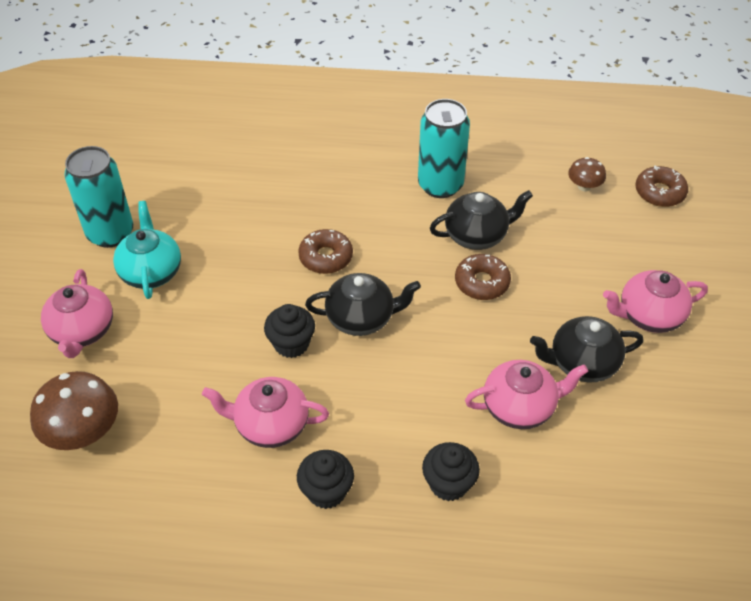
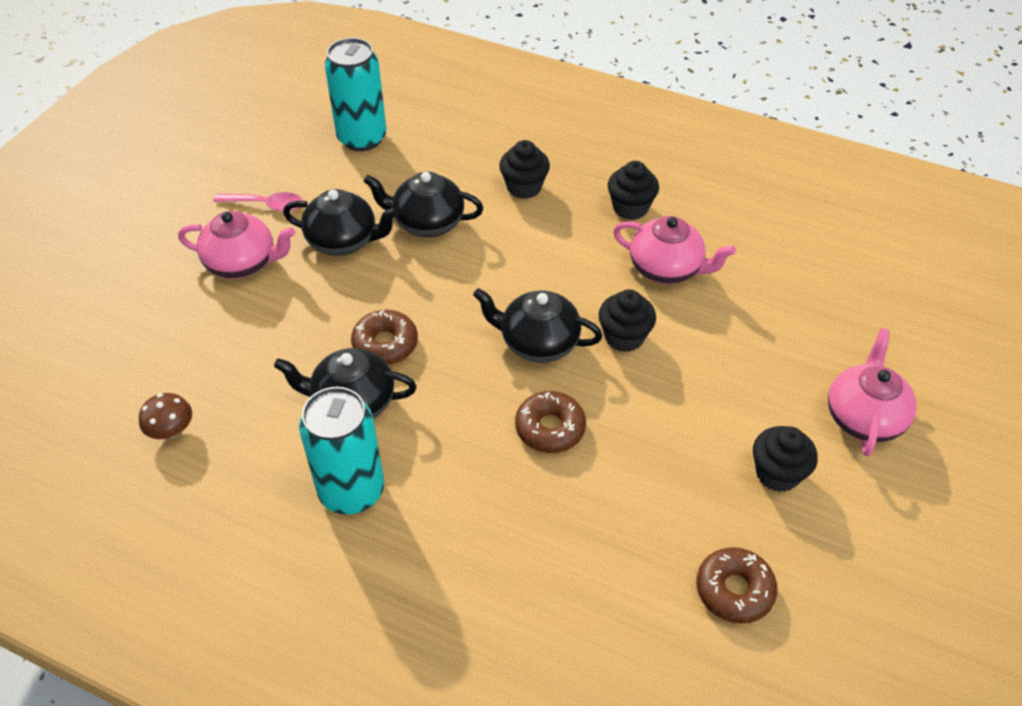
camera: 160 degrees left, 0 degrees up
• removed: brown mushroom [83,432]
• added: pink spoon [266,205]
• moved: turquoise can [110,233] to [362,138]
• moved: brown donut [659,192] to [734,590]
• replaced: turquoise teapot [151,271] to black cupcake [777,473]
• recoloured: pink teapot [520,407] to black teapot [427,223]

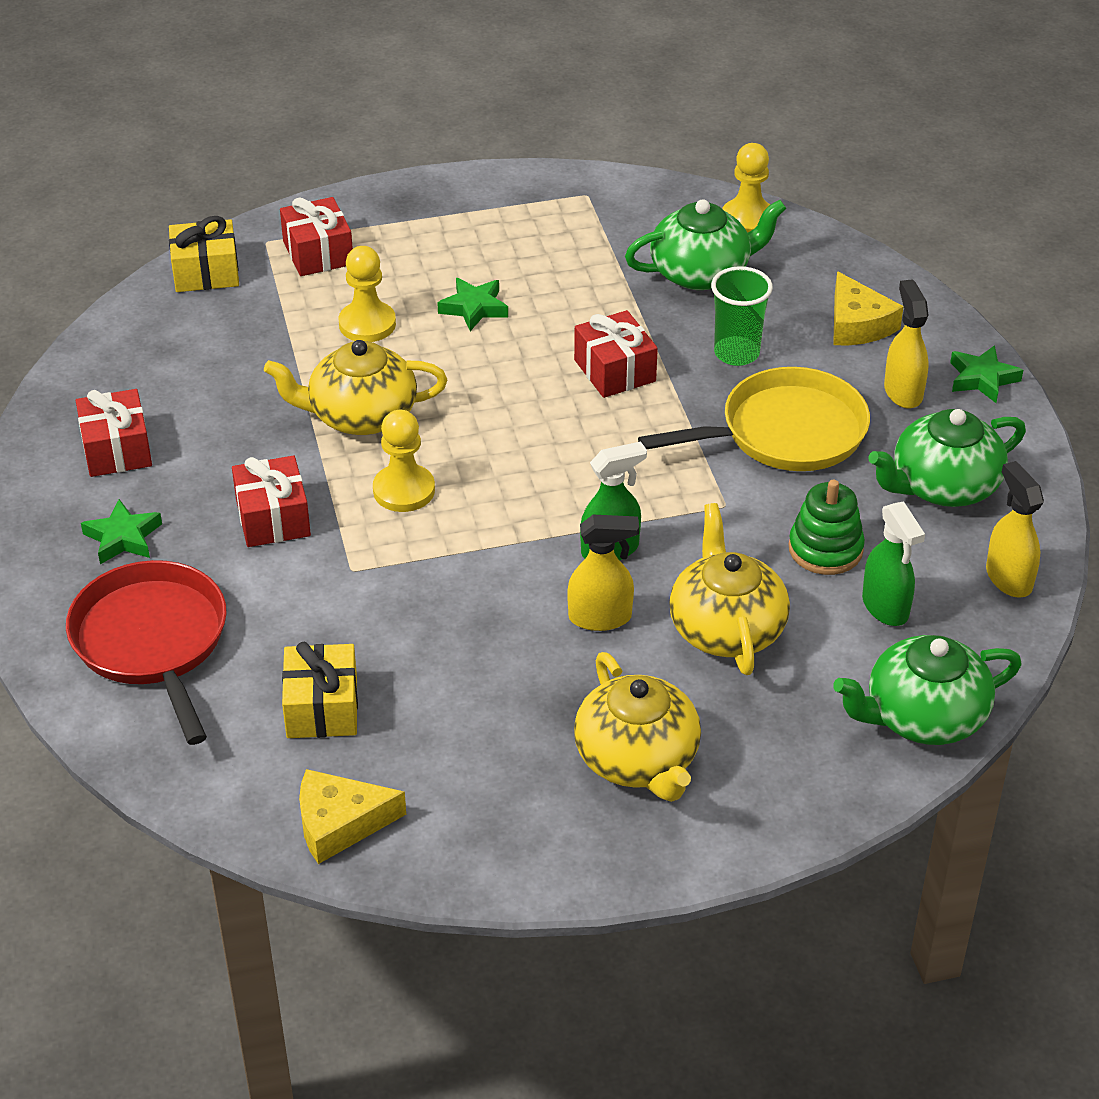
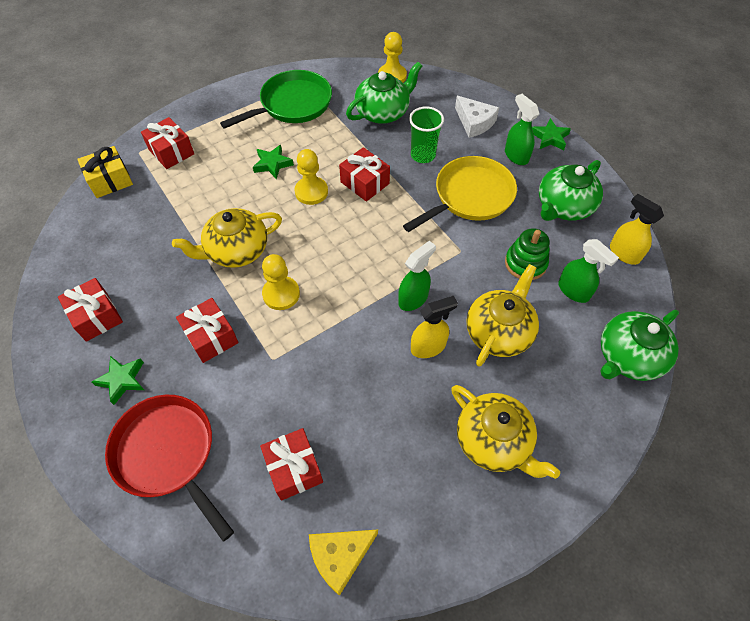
camera: 20 degrees left, 15 degrees up
• added: green pan [292,104]
• moved: yellow pawn [367,324] to [311,192]
• recoloured: yellow gift [322,708] to red gift [294,468]
• recoloured: yellow cheese [857,324] to white cheese [474,122]
• recoloured: yellow spray bottle [903,392] to green spray bottle [516,156]
• turned: yellow teapot [726,628] = [499,331] 60 degrees clockwise

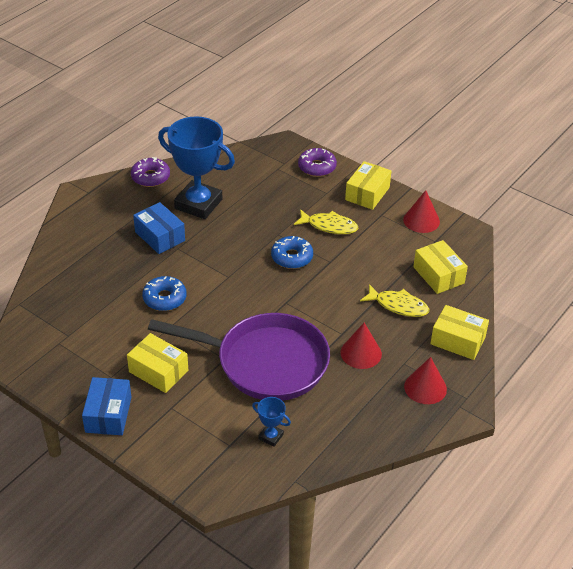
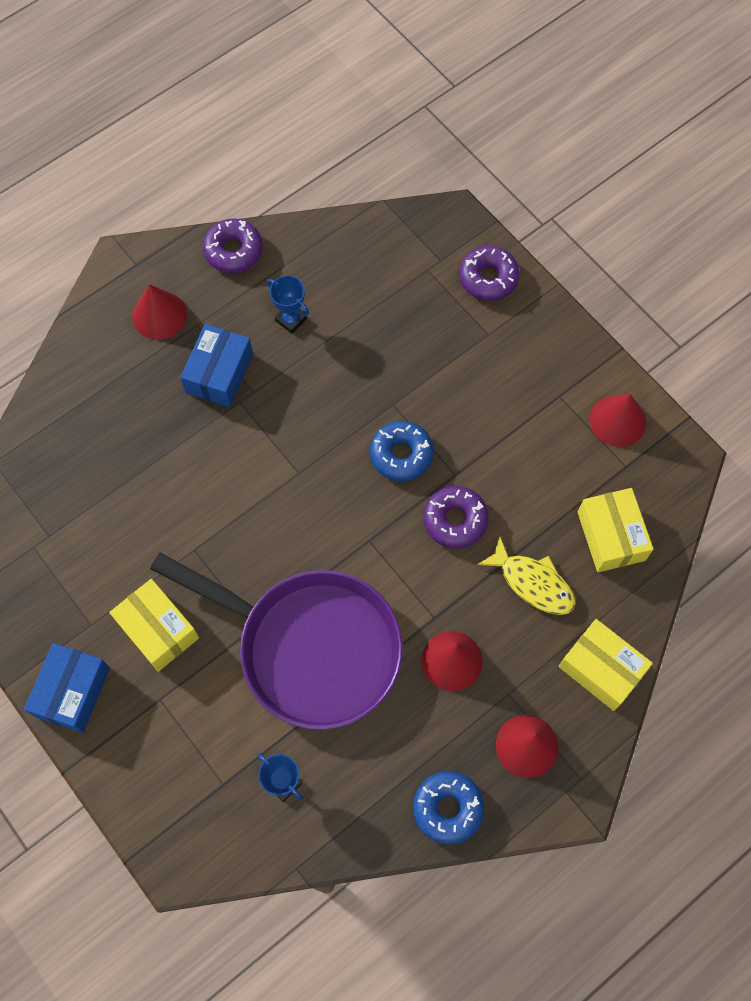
camera: 15 degrees right, 25 degrees up
• removed: yellow fish [329,226]
• removed: yellow box [367,193]
• added: red cone [159,315]
• added: purple donut [455,520]
• moved: blue donut [164,298] to [447,808]
• turned: blue box [160,236] = [219,373] 45 degrees clockwise
• resized: blue trophy [198,204] = [291,320] x0.42

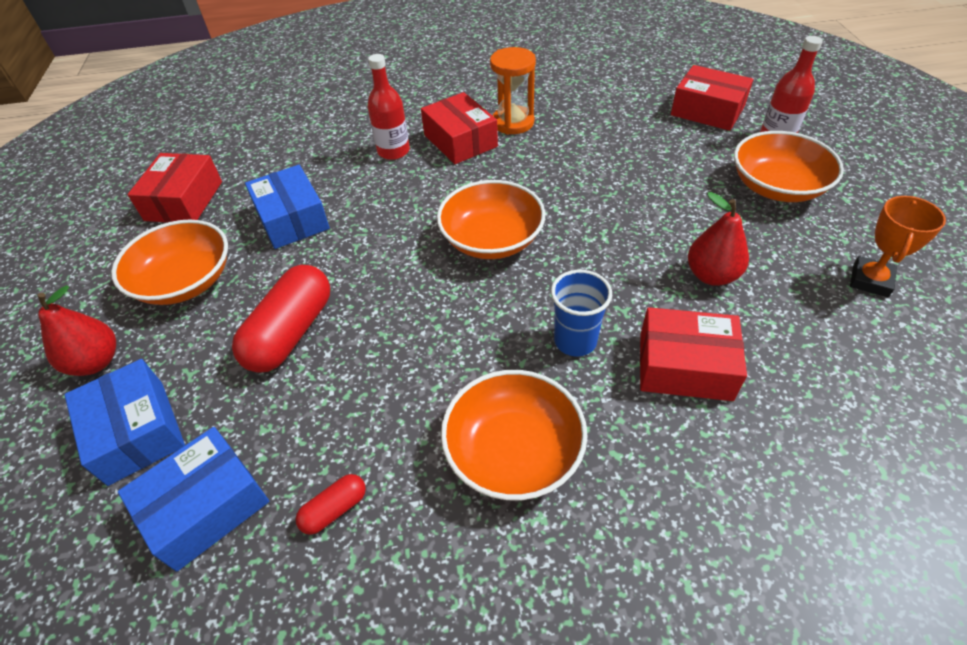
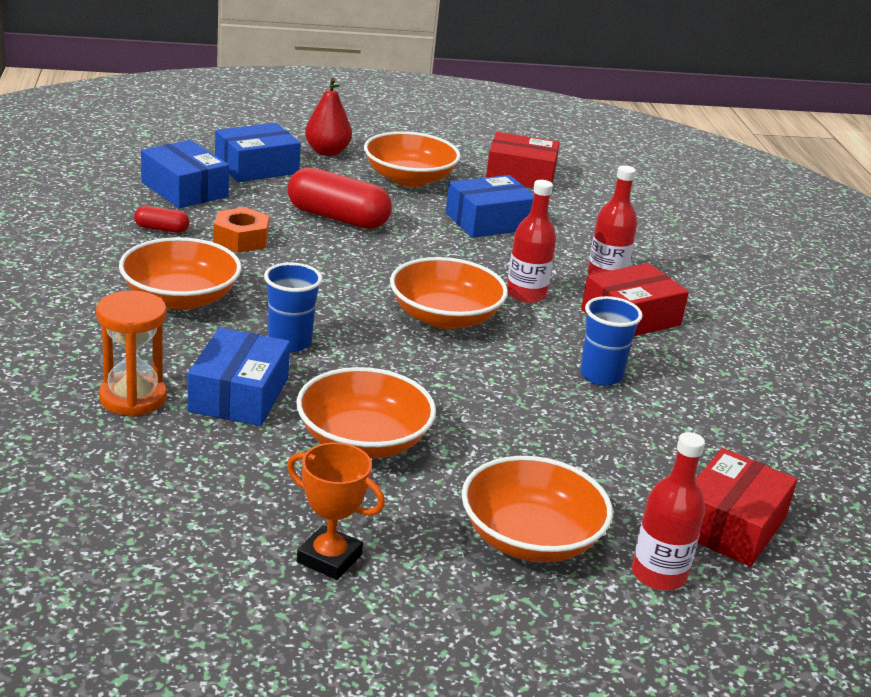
camera: 85 degrees right, 20 degrees down
• added: orange nut [241,239]
• added: red bottle [526,294]
• added: blue cup [601,375]
• moved: orange hourglass [513,122] to [133,398]
• replaced: red pear [711,275] to orange bowl [363,441]
• recoloured: red box [685,366] to blue box [239,395]
• turned: red capsule [334,509] = [161,229] 45 degrees counterclockwise

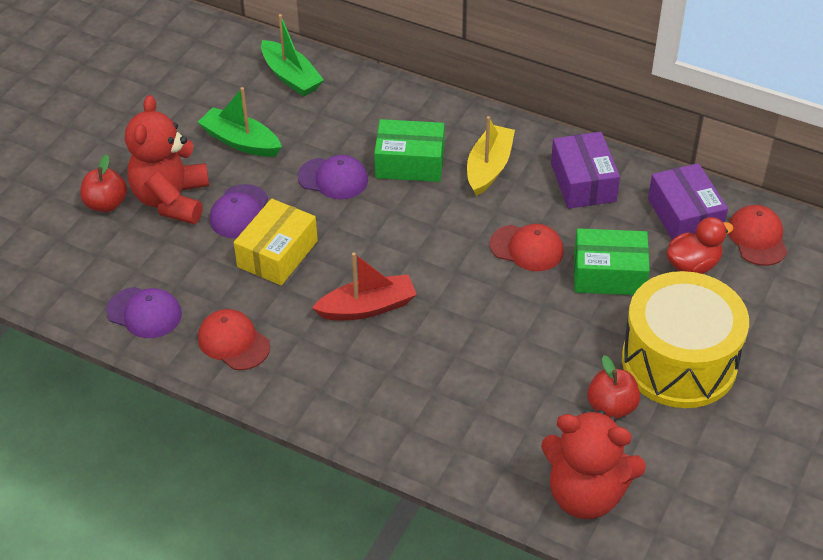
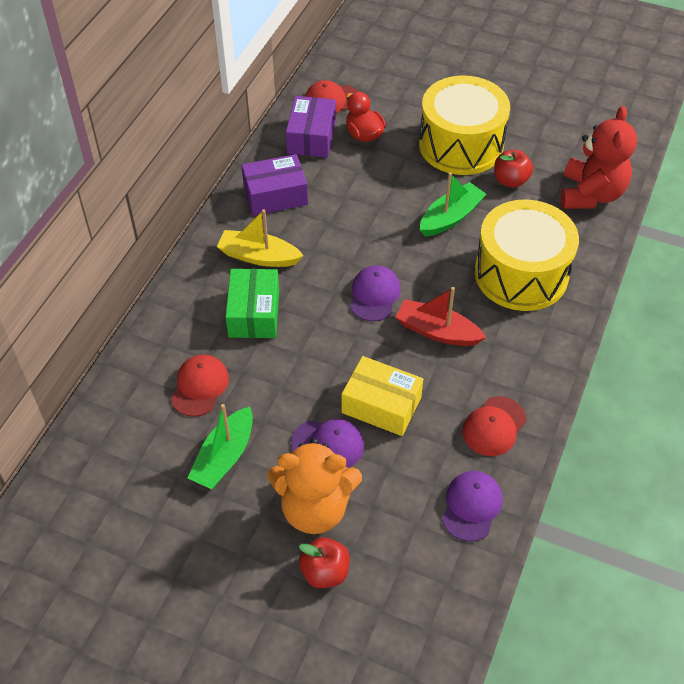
camera: 95 degrees left, 5 degrees up
• removed: green box [609,274]
• added: yellow drum [521,274]
• moved: green boat [291,77] to [450,217]
• moved: purple cap [333,178] to [374,295]
• moved: red cap [527,248] to [199,386]
• recoloured: red teddy bear [172,200] to orange teddy bear [315,508]
• turned: red boat [367,307] = [437,331] 45 degrees counterclockwise
• turned: purple box [684,216] = [311,137] 60 degrees counterclockwise

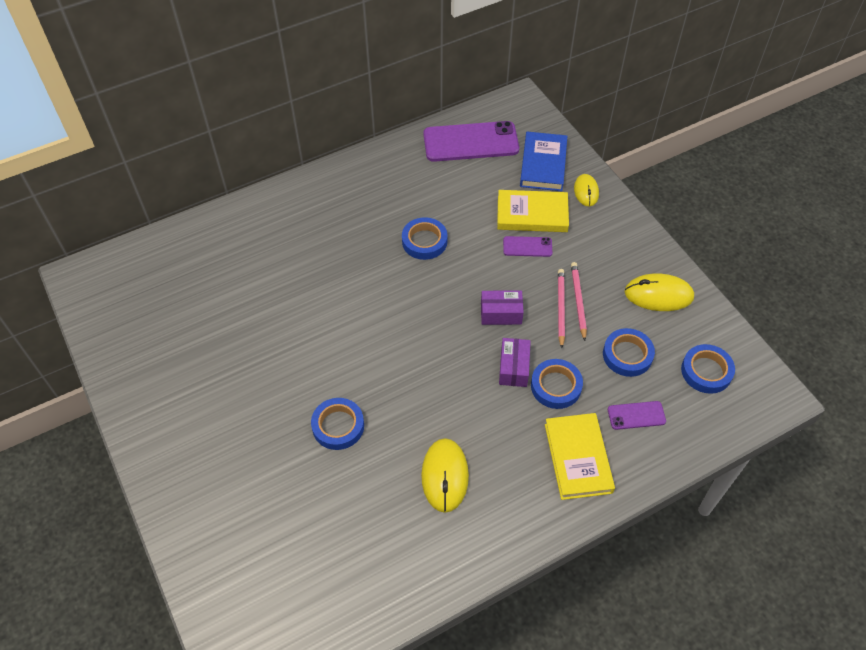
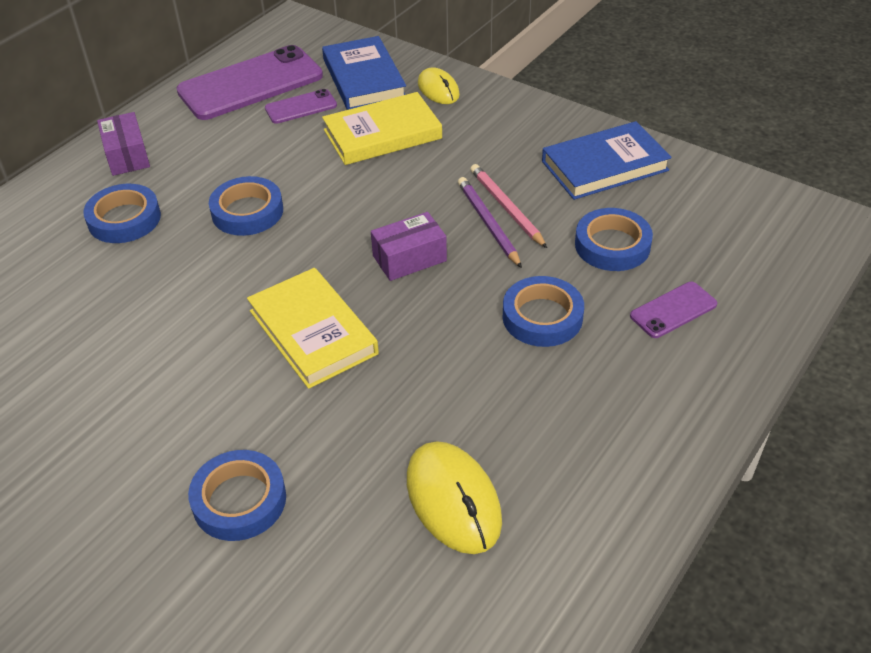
camera: 25 degrees left, 10 degrees down
• moved: purple box [513,368] to [127,155]
• moved: purple phone [527,246] to [301,107]
• moved: yellow book [577,458] to [312,332]
• moved: blue tape [706,371] to [124,219]
• replaced: yellow mouse [658,295] to blue book [604,166]
• recoloured: pink pencil [560,308] to purple pencil [488,223]

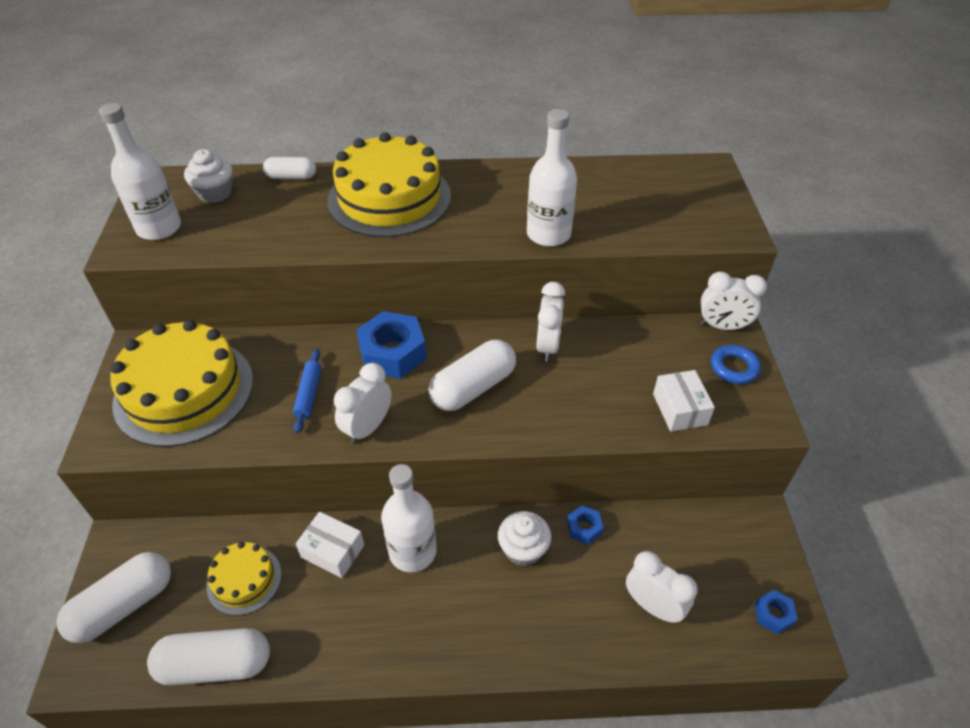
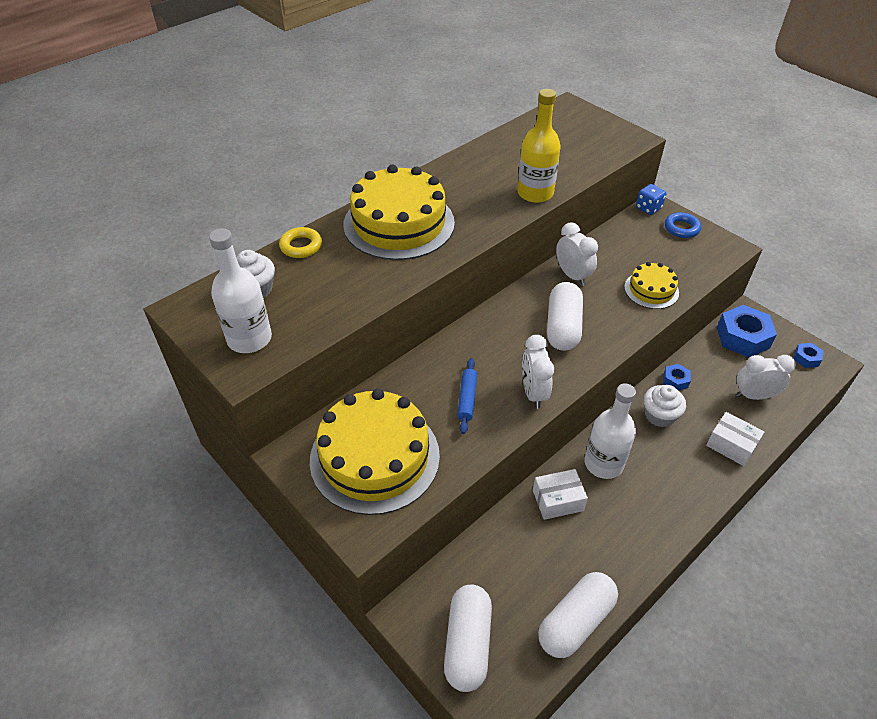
camera: 40 degrees left, 0 degrees up
• moved: yellow cake [244,580] to [651,290]
• moved: blue nut [392,353] to [743,337]
• moved: white box [679,409] to [731,445]
• replaced: white capsule [291,177] to yellow ring [301,246]
• replaced: white clock [722,326] to blue dice [648,208]
• recoloured: white bottle [548,234] to yellow bottle [535,193]
• turned: blue rolling pin [309,394] = [467,399] 45 degrees clockwise

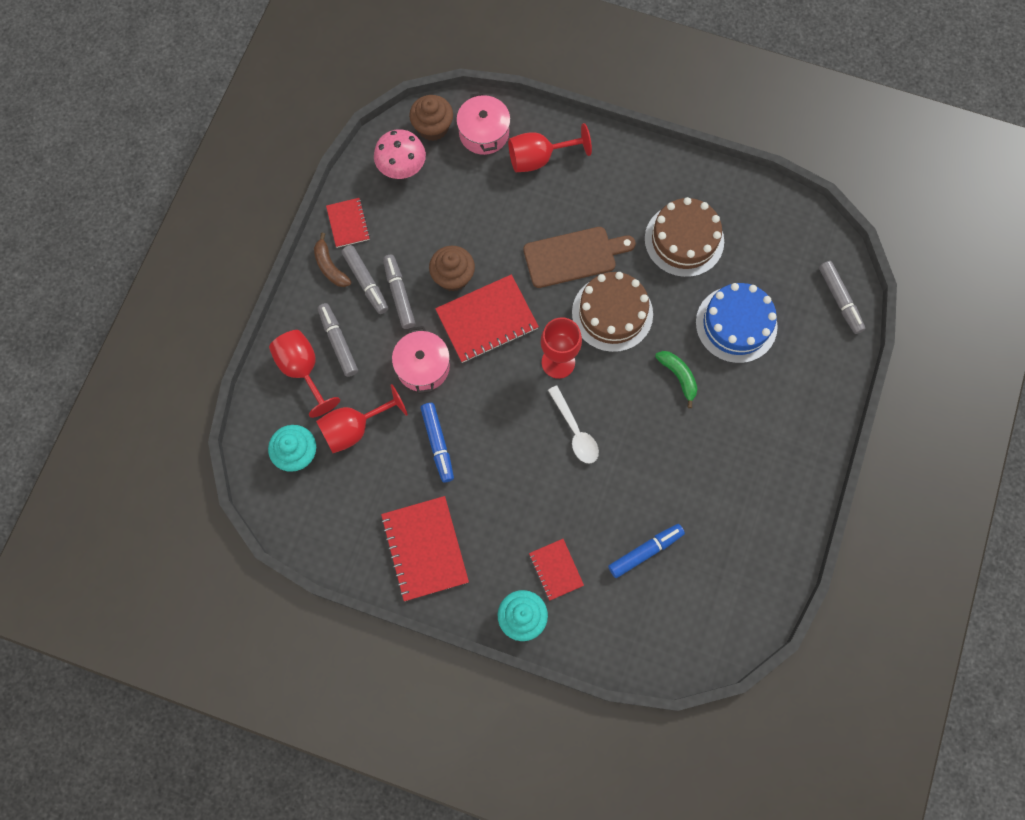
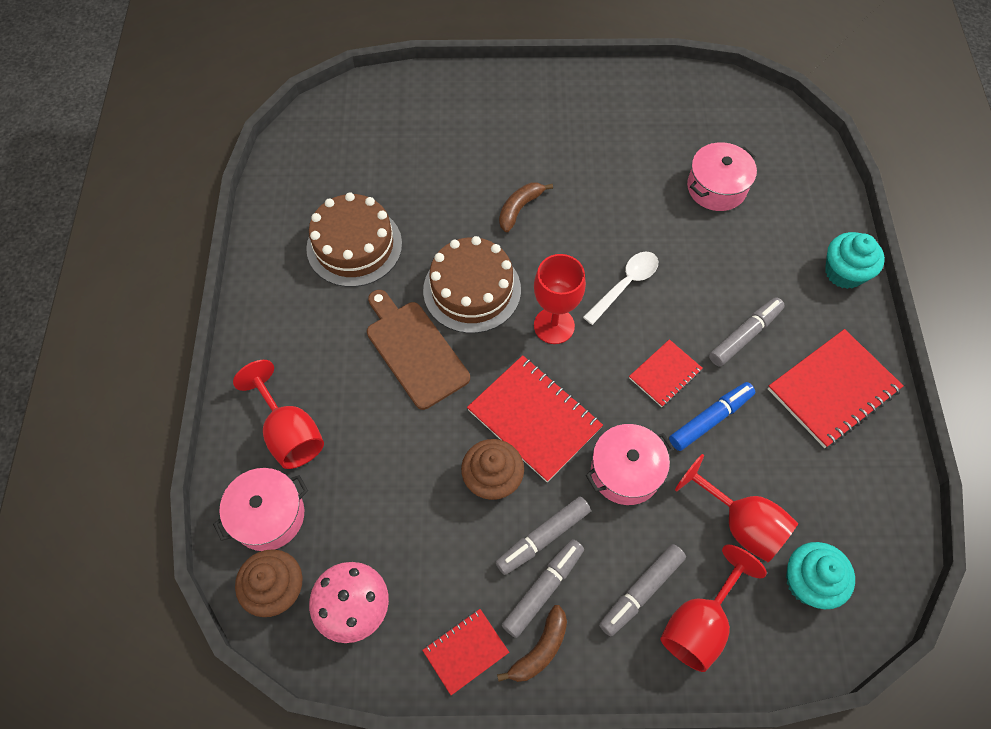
camera: 110 degrees left, 10 degrees down
• removed: blue cake [736,324]
• moved: red notebook [556,569] to [665,374]
• moved: grey marker [839,300] to [744,335]
• replaced: blue marker [645,551] to pink pot [716,188]
• recoloured: green banana [678,376] to brown banana [519,209]

